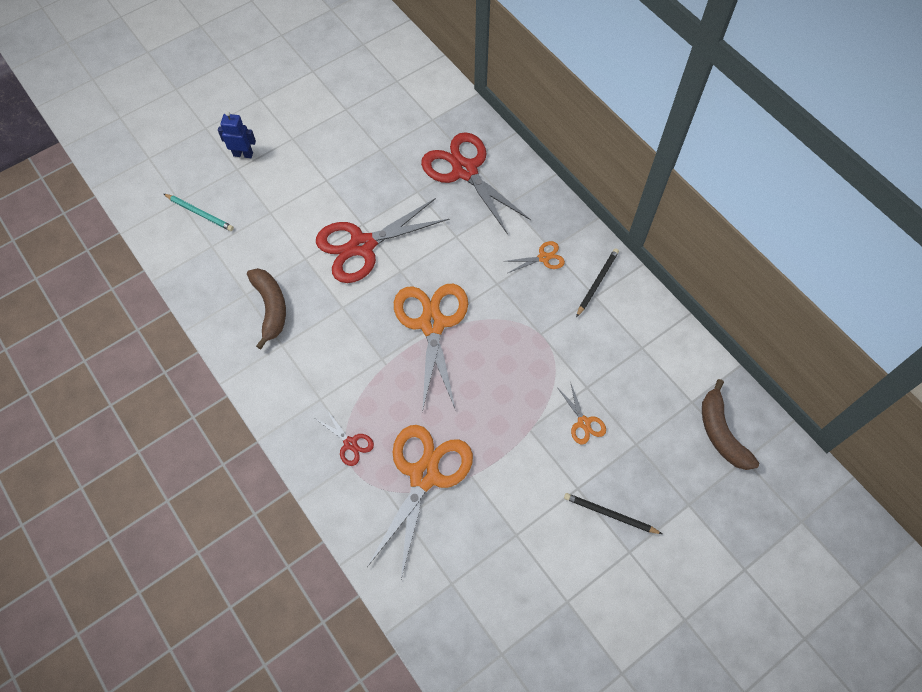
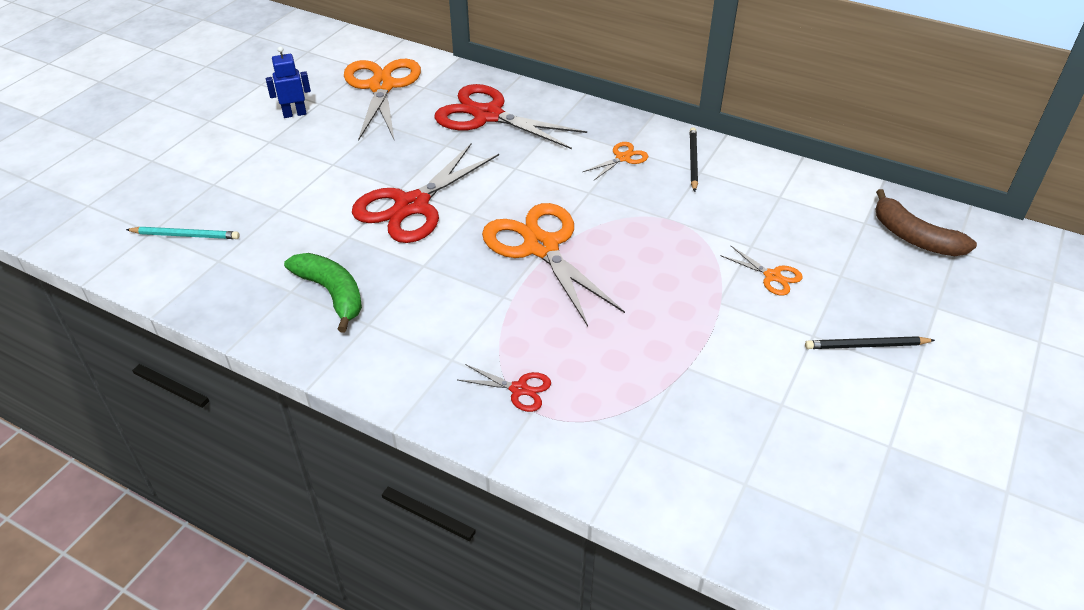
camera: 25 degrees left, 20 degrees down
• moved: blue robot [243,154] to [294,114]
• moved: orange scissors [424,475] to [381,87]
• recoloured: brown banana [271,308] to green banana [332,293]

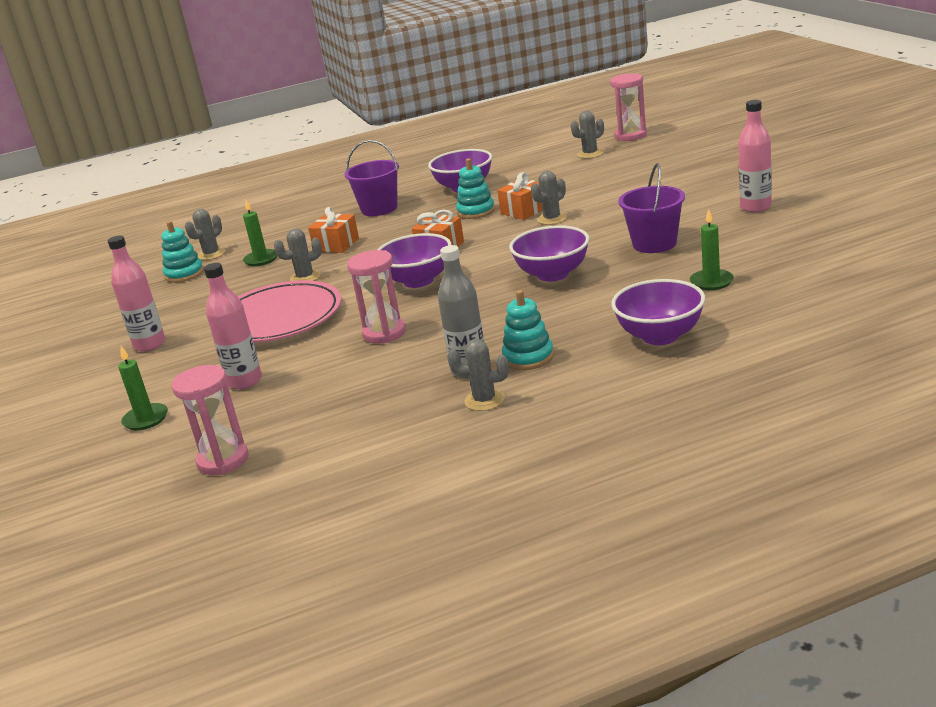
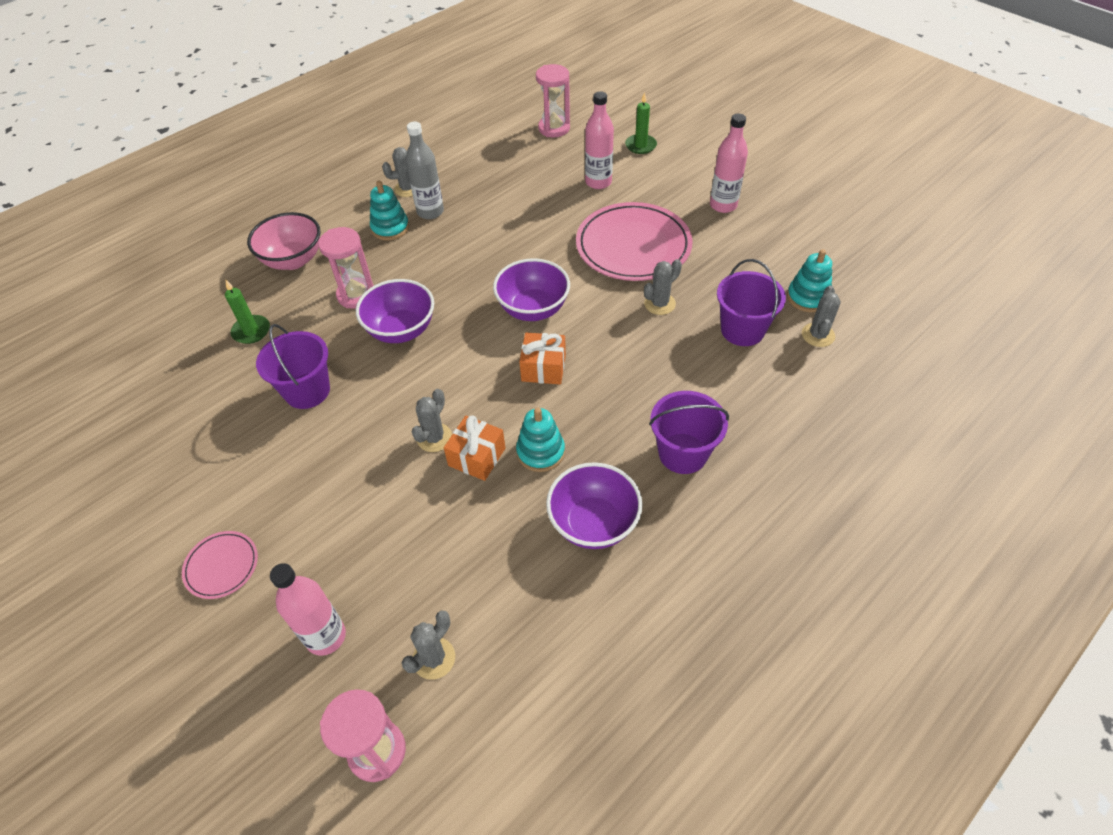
camera: 155 degrees right, 25 degrees up
• removed: orange gift [336,245]
• added: pink plate [222,566]
• moved: pink hourglass [384,333] to [356,295]
• moved: pink bottle [755,207] to [326,636]
• replaced: green candle [261,259] to purple bucket [742,330]
• recoloured: purple bowl [660,336] to pink bowl [293,260]

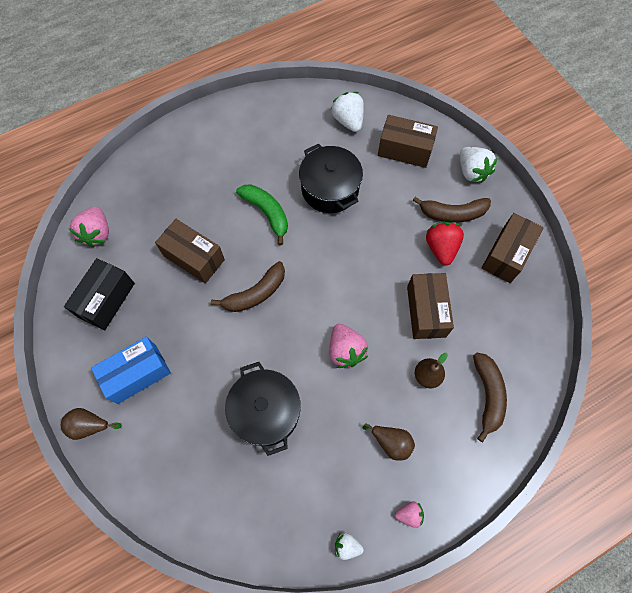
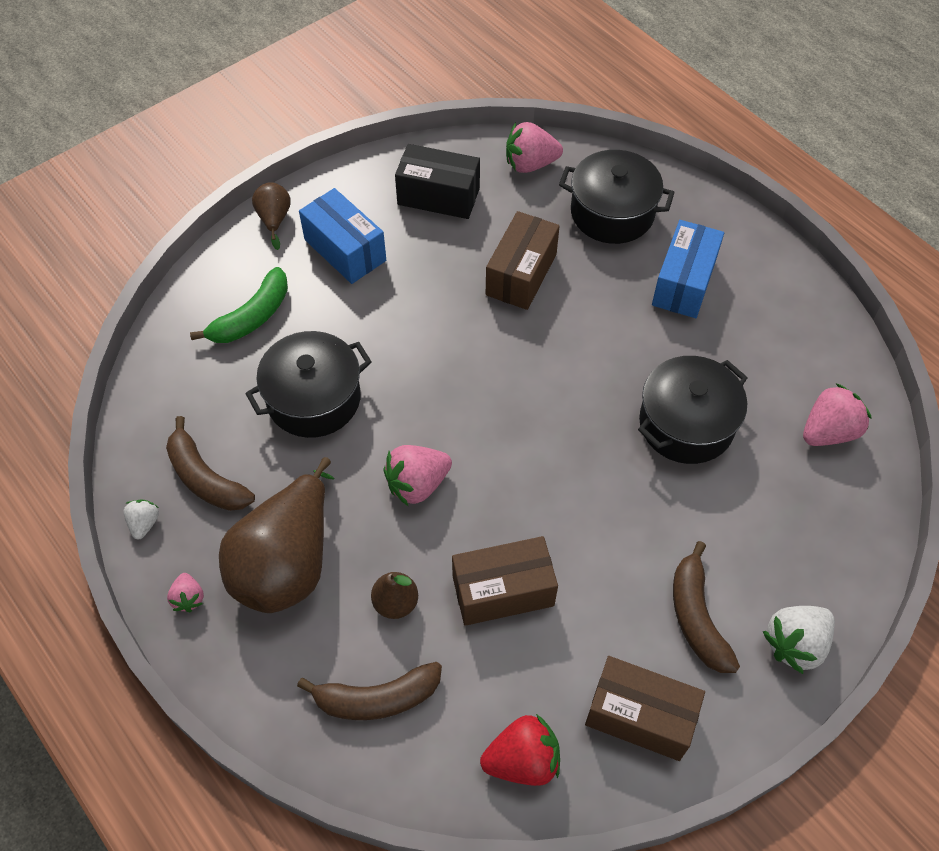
camera: 80 degrees right, 10 degrees down
• removed: brown box [404,150]
• added: black pot [612,213]
• added: blue box [684,283]
• moved: brown banana [255,293] to [205,478]
• moved: green banana [267,213] to [252,317]
• moved: red strawberry [441,248] to [522,760]
• recoloured: white strawberry [348,121] to pink strawberry [828,431]
• resized: brown pear [391,442] = [287,562] x2.18

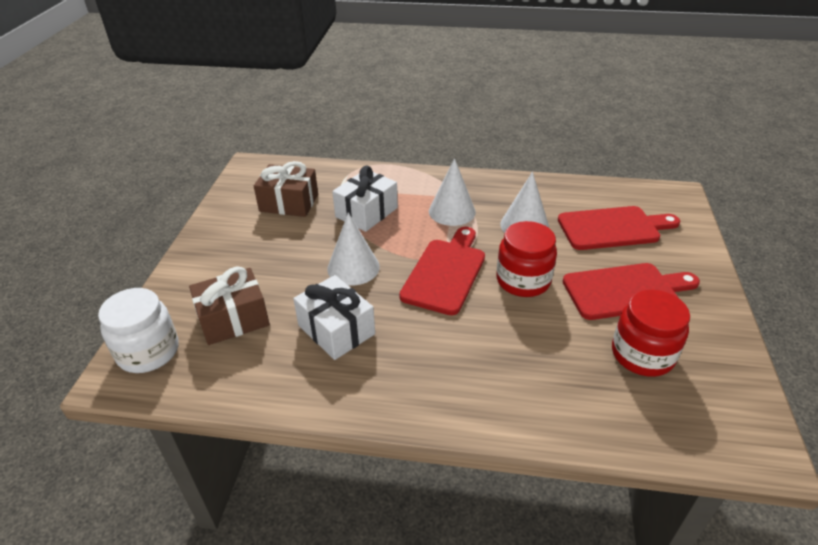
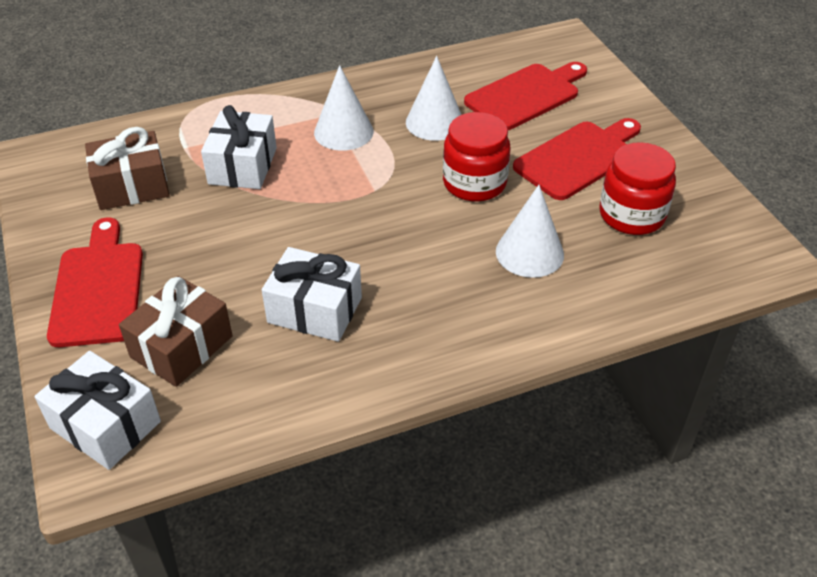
camera: 30 degrees left, 5 degrees up
• moved: white cone [353,267] to [529,253]
• moved: red cutting board [445,272] to [98,288]
• replaced: white jar [148,352] to white gift [105,425]

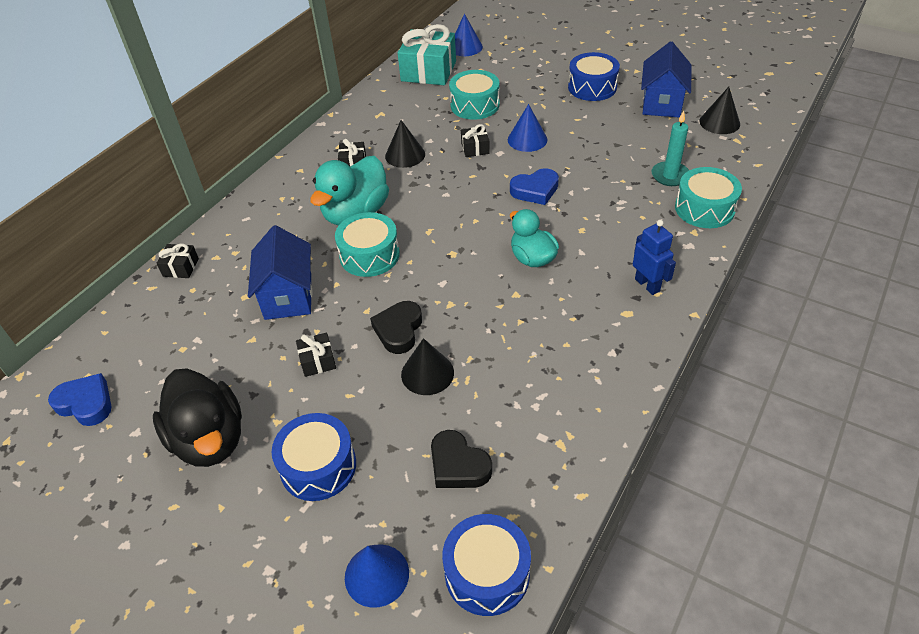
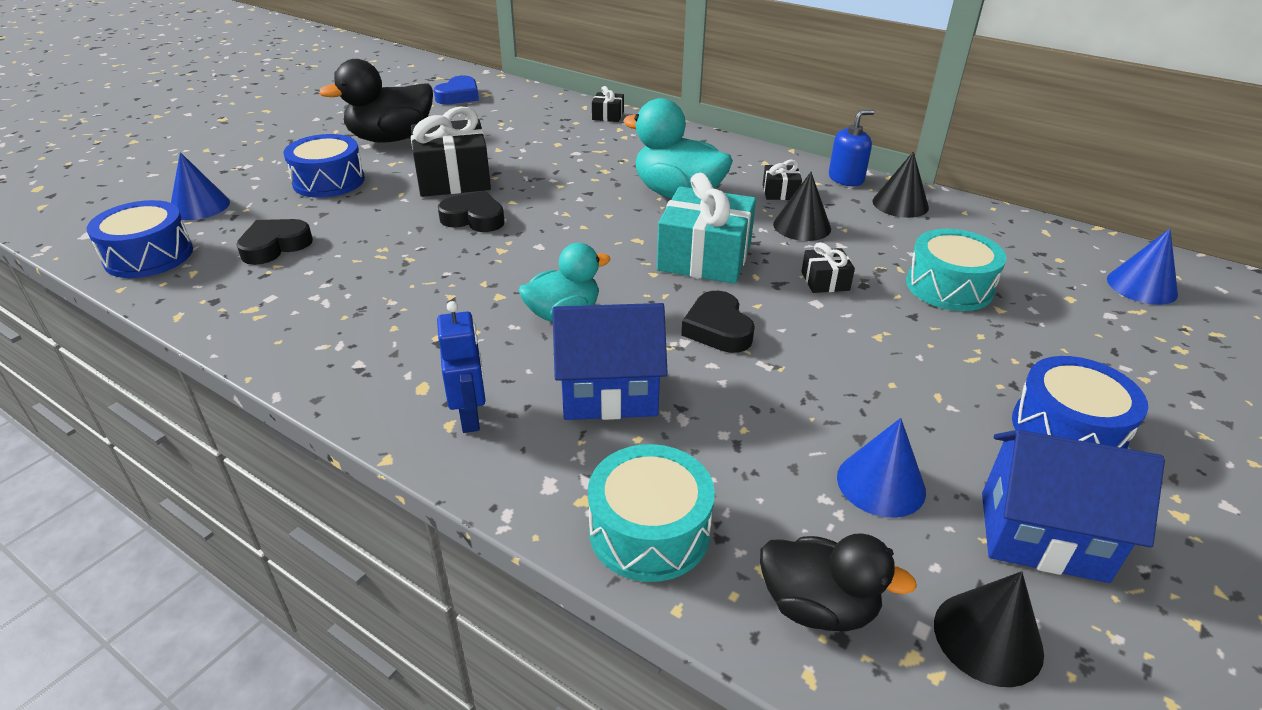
camera: 90 degrees right, 10 degrees down
• removed: turquoise drum [369,255]
• removed: turquoise candle [670,176]
• added: black duck [818,606]
• added: blue soap dispenser [846,179]
• moved: blue house [288,296] to [609,393]
• moved: turquoise gift [428,71] to [704,257]
• moved: black cone [427,373] to [900,204]
• moved: blue cone [527,139] to [881,483]
• recoloured: blue heart [535,190] to black heart [718,329]
• turned: blue robot [647,285] = [470,417] 75 degrees counterclockwise
• resized: black gift [318,361] = [453,178] x2.13

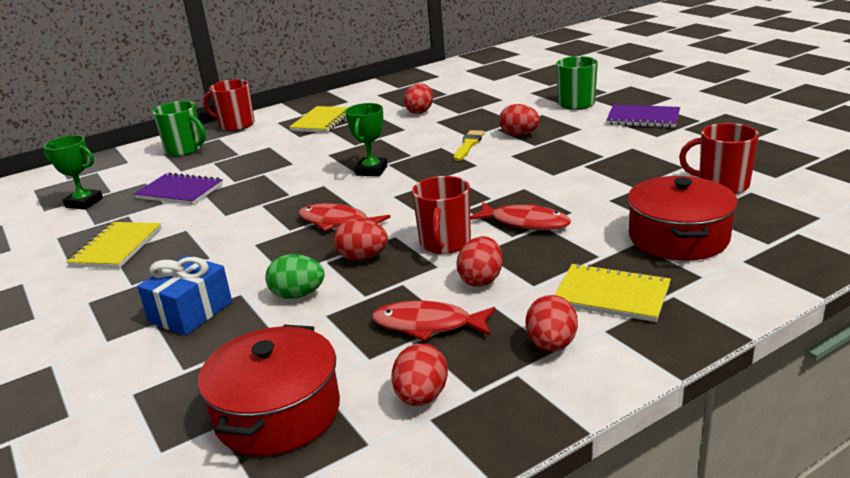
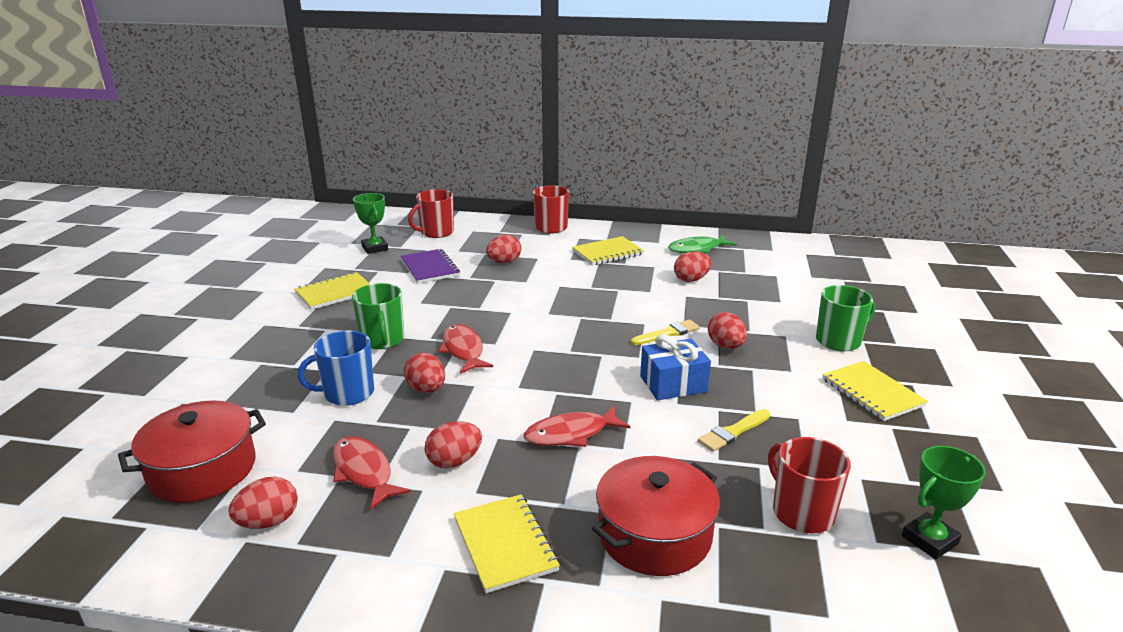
camera: 40 degrees right, 0 degrees up
• added: green fish [697,249]
• added: yellow brush [733,432]
• moved: blue gift [191,312] to [673,384]
• moved: green mug [185,149] to [382,340]
• moved: green trophy [371,170] to [929,540]
• moved: red mug [445,243] to [436,232]
• moved: red egg [551,345] to [504,262]
• replaced: green egg [298,295] to blue mug [347,393]
• recoloured: purple notebook [643,118] to yellow notebook [872,392]
• turned: red fish [525,223] = [571,434] 90 degrees clockwise

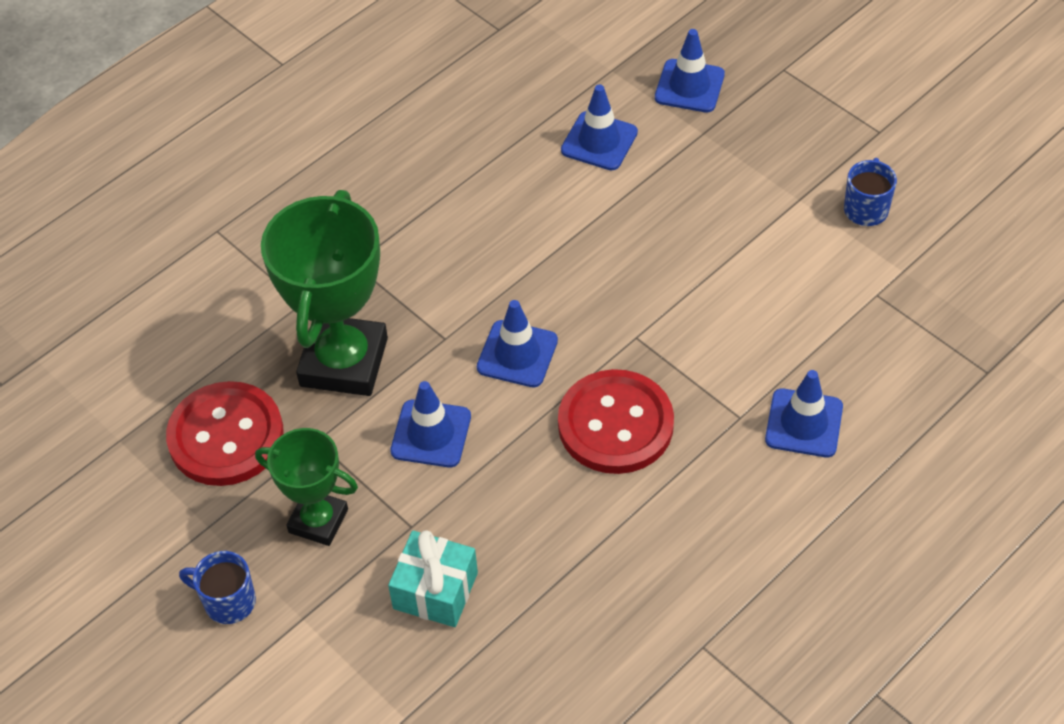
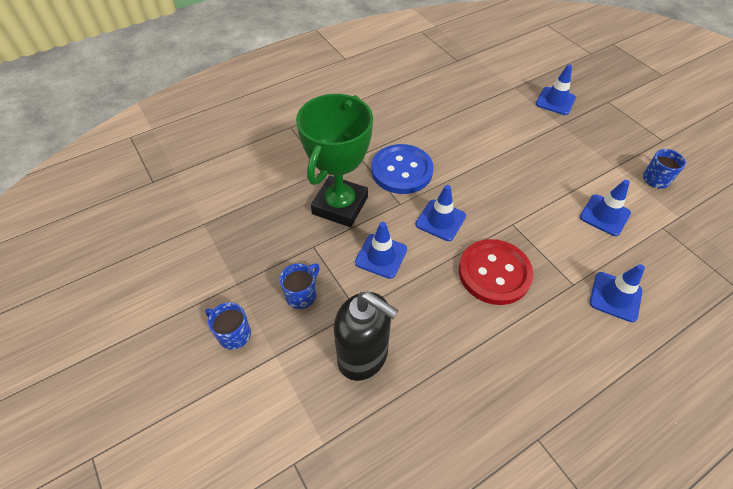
camera: 10 degrees right, 0 degrees up
• removed: red button [226,436]
• added: blue button [401,170]
• moved: blue traffic cone [599,141] to [604,215]
• replaced: green trophy [318,521] to blue mug [302,294]
• replaced: turquoise gift [435,590] to black soap dispenser [363,356]

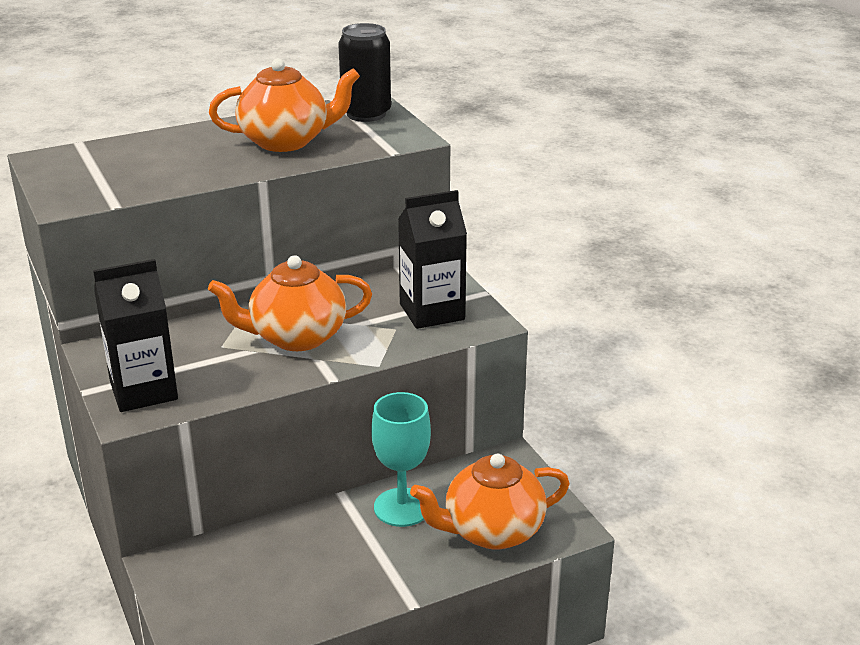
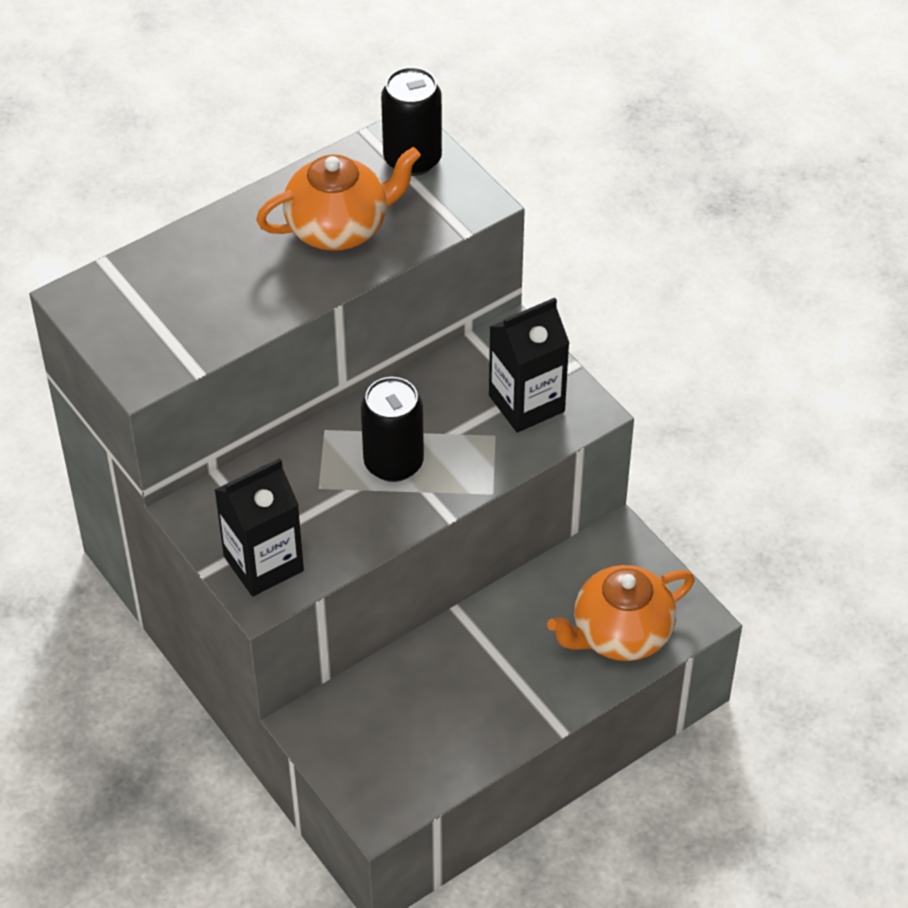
camera: 10 degrees left, 20 degrees up
• removed: turquoise goblet [402,507]
• replaced: orange teapot [296,337] to black can [393,463]

